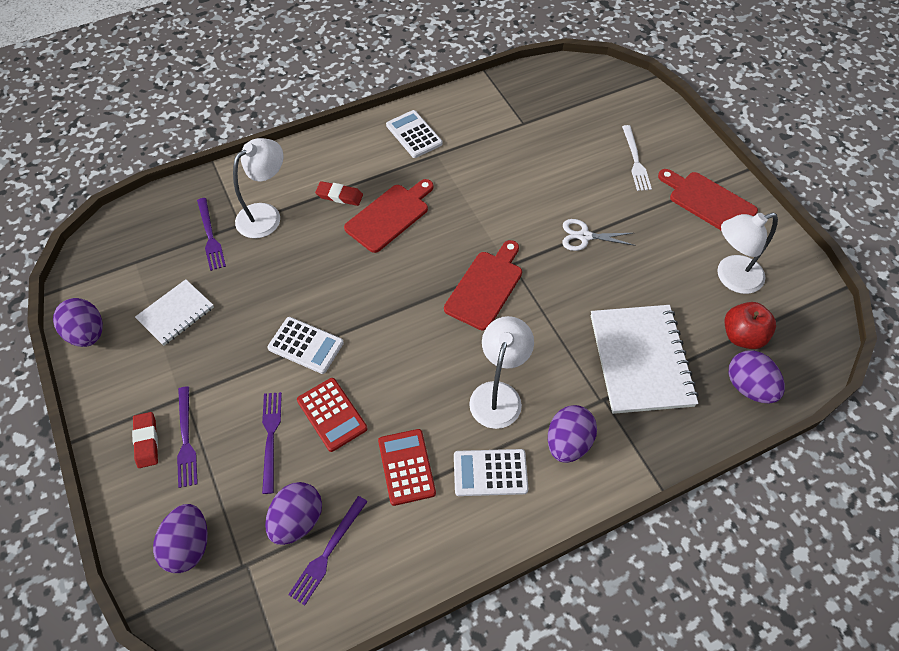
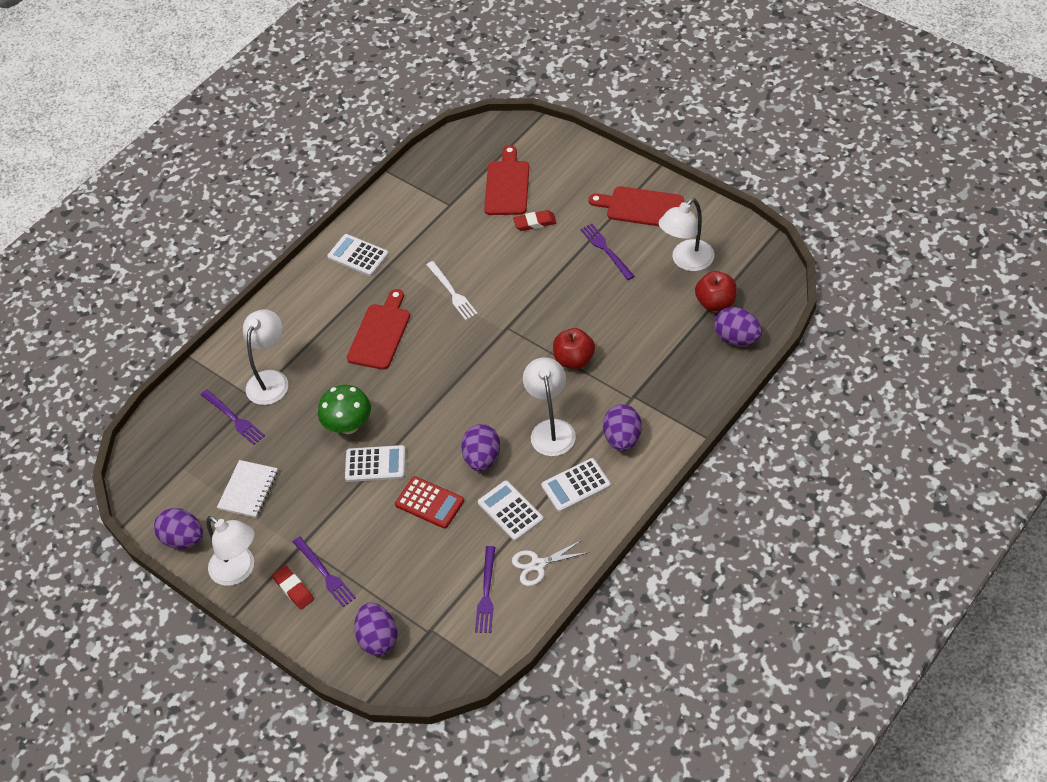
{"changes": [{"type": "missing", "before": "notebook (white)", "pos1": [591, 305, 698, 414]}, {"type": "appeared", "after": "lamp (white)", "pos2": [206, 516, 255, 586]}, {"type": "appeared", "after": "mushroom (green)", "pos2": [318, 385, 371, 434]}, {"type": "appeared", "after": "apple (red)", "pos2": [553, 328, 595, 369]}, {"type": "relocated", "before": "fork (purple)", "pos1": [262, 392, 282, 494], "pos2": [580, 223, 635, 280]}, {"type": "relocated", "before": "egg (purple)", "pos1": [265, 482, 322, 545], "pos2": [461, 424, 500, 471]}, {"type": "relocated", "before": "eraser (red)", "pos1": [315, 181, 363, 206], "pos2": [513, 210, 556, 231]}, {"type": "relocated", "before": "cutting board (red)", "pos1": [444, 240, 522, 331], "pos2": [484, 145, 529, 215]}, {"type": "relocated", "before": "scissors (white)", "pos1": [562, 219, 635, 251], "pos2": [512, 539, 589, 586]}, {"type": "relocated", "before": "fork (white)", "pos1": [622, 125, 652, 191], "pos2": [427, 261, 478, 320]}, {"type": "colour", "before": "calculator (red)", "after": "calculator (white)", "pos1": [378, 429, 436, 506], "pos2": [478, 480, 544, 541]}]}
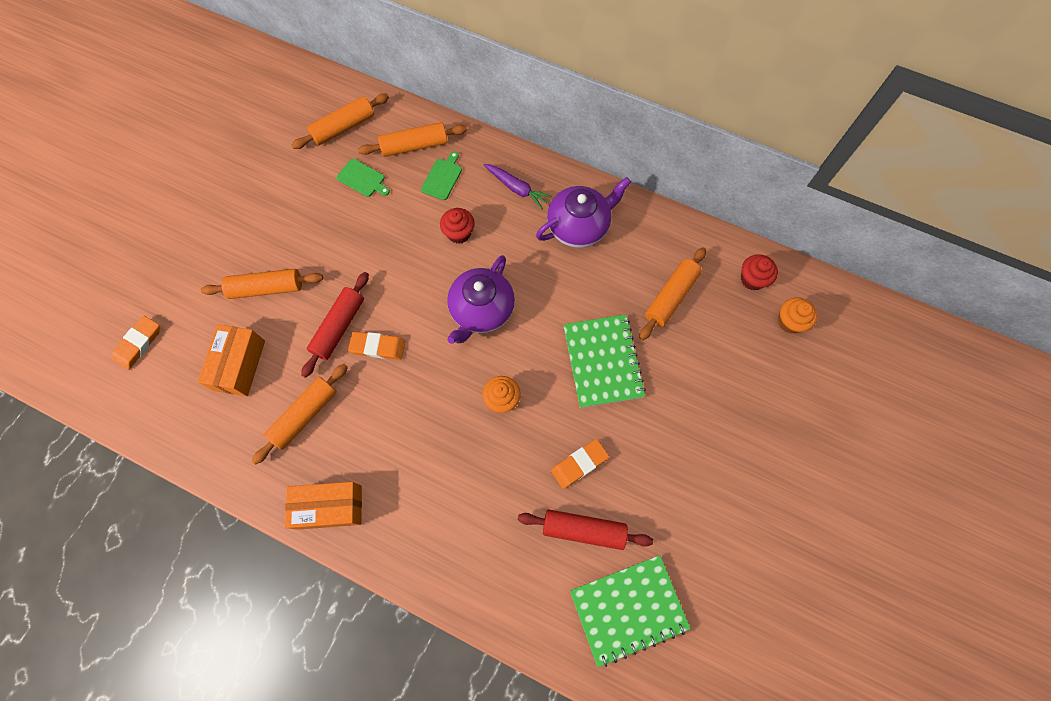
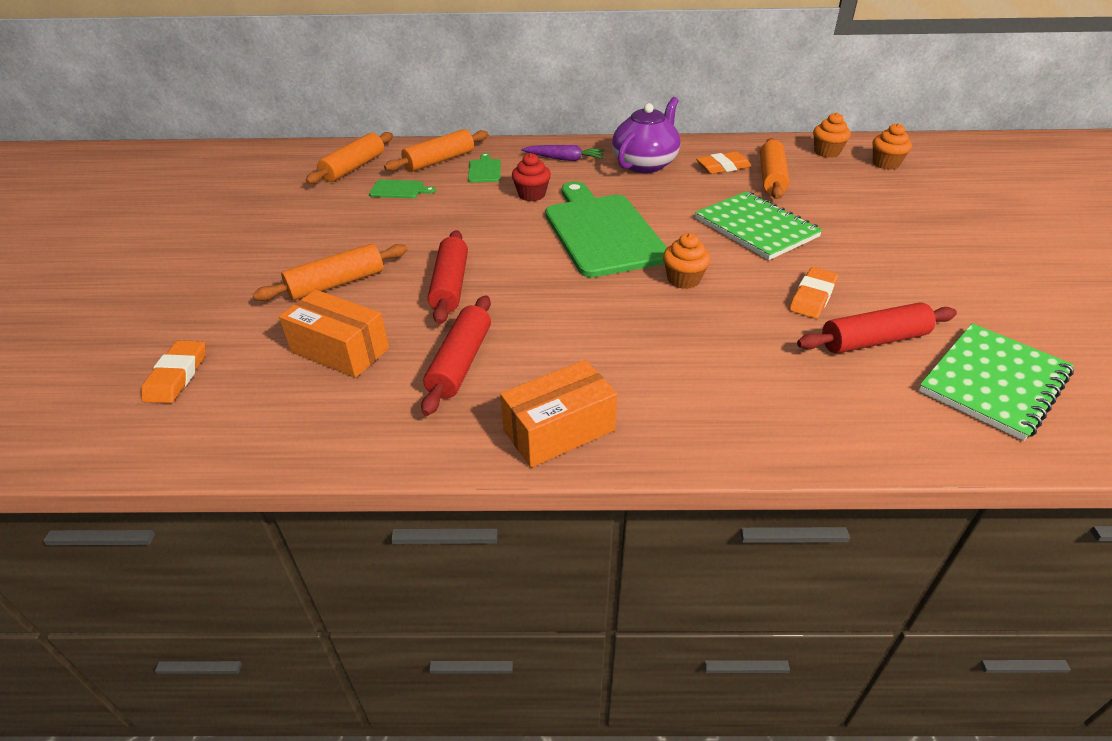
{"changes": [{"type": "relocated", "before": "eraser (orange)", "pos1": [348, 332, 405, 360], "pos2": [696, 152, 752, 174]}, {"type": "exchanged", "before": "teapot (purple)", "after": "cutting board (green)", "pos1": [447, 255, 515, 344], "pos2": [545, 181, 667, 278]}, {"type": "colour", "before": "rolling pin (orange)", "after": "rolling pin (red)", "pos1": [252, 364, 348, 464], "pos2": [421, 295, 491, 416]}, {"type": "colour", "before": "cupcake (red)", "after": "cupcake (orange)", "pos1": [741, 254, 778, 290], "pos2": [813, 112, 851, 158]}, {"type": "spun", "before": "box (orange)", "pos1": [198, 325, 265, 396], "pos2": [279, 290, 389, 378], "turn": -45}]}
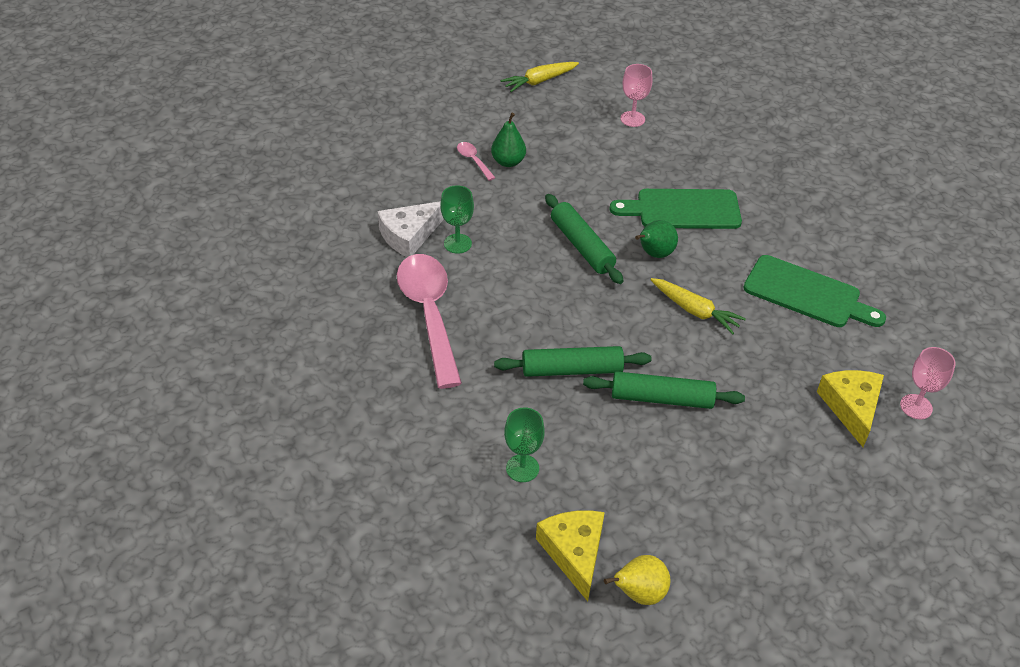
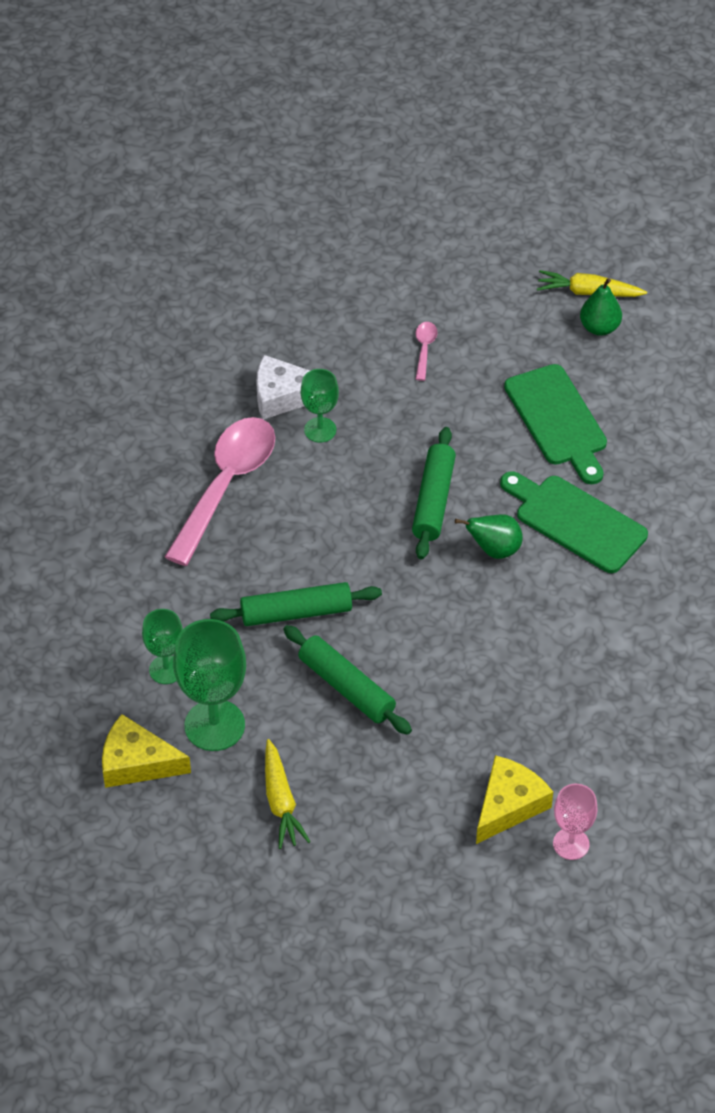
{"changes": [{"type": "missing", "before": "pear (yellow)", "pos1": [604, 555, 671, 605]}, {"type": "missing", "before": "goblet (pink)", "pos1": [620, 64, 653, 127]}, {"type": "appeared", "after": "goblet (green)", "pos2": [173, 619, 246, 751]}, {"type": "relocated", "before": "pear (green)", "pos1": [491, 113, 526, 167], "pos2": [580, 278, 622, 336]}, {"type": "relocated", "before": "carrot (yellow)", "pos1": [650, 278, 746, 334], "pos2": [265, 739, 311, 849]}, {"type": "relocated", "before": "cutting board (green)", "pos1": [743, 255, 886, 327], "pos2": [504, 364, 607, 484]}, {"type": "spun", "before": "rolling pin (green)", "pos1": [494, 346, 652, 377], "pos2": [210, 582, 382, 626], "turn": -45}, {"type": "spun", "before": "cheese (yellow)", "pos1": [536, 510, 605, 601], "pos2": [102, 714, 191, 788], "turn": -105}]}
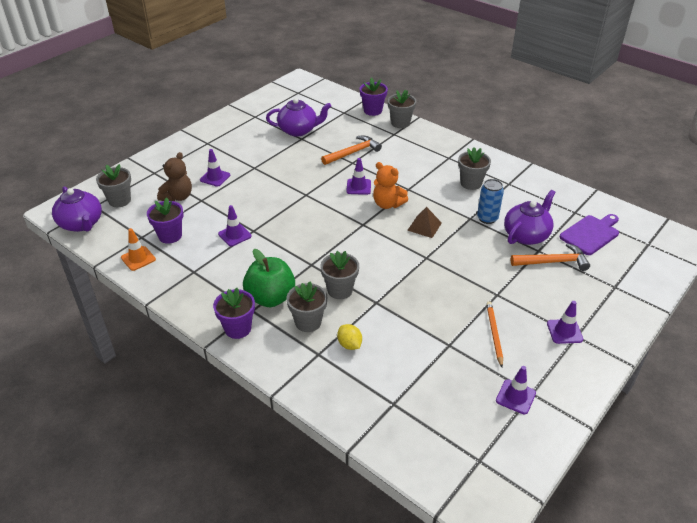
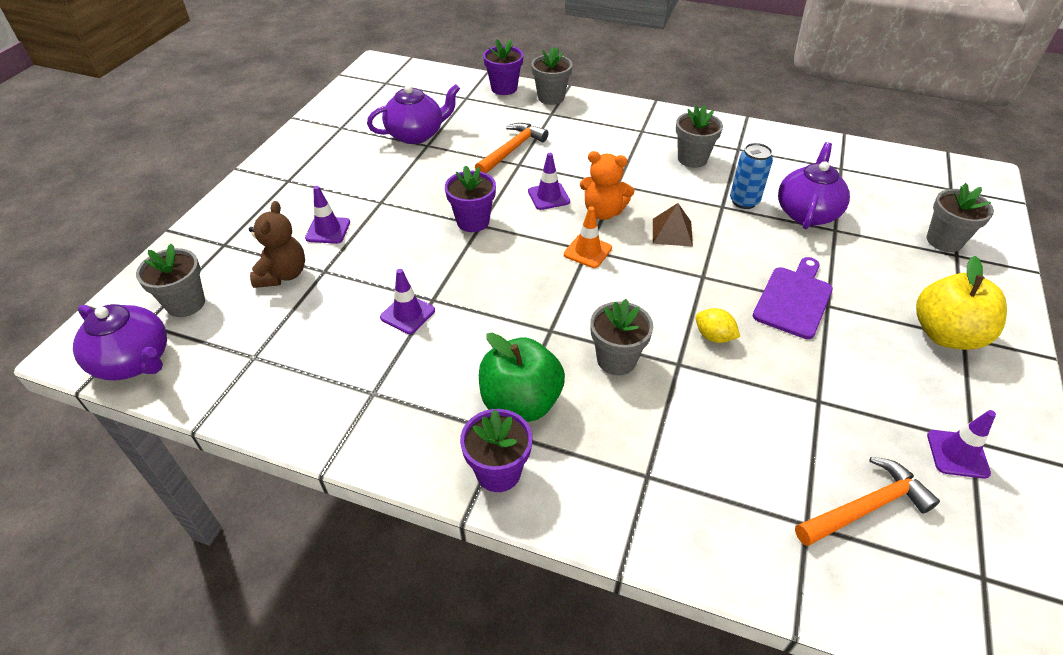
{"changes": [{"type": "missing", "before": "pencil (orange)", "pos1": [486, 301, 503, 367]}, {"type": "relocated", "before": "traffic cone (orange)", "pos1": [121, 228, 156, 271], "pos2": [564, 206, 612, 268]}, {"type": "relocated", "before": "flower pot (purple)", "pos1": [147, 197, 184, 244], "pos2": [445, 165, 496, 232]}, {"type": "relocated", "before": "flower pot (grey)", "pos1": [287, 282, 327, 332], "pos2": [927, 183, 994, 252]}, {"type": "relocated", "before": "lemon (yellow)", "pos1": [337, 324, 362, 350], "pos2": [695, 308, 740, 343]}, {"type": "relocated", "before": "hammer (orange)", "pos1": [511, 243, 590, 271], "pos2": [795, 457, 940, 546]}, {"type": "relocated", "before": "cutting board (purple)", "pos1": [559, 214, 619, 255], "pos2": [753, 257, 833, 339]}, {"type": "exchanged", "before": "traffic cone (purple)", "after": "apple (yellow)", "pos1": [547, 301, 583, 344], "pos2": [916, 256, 1007, 350]}]}
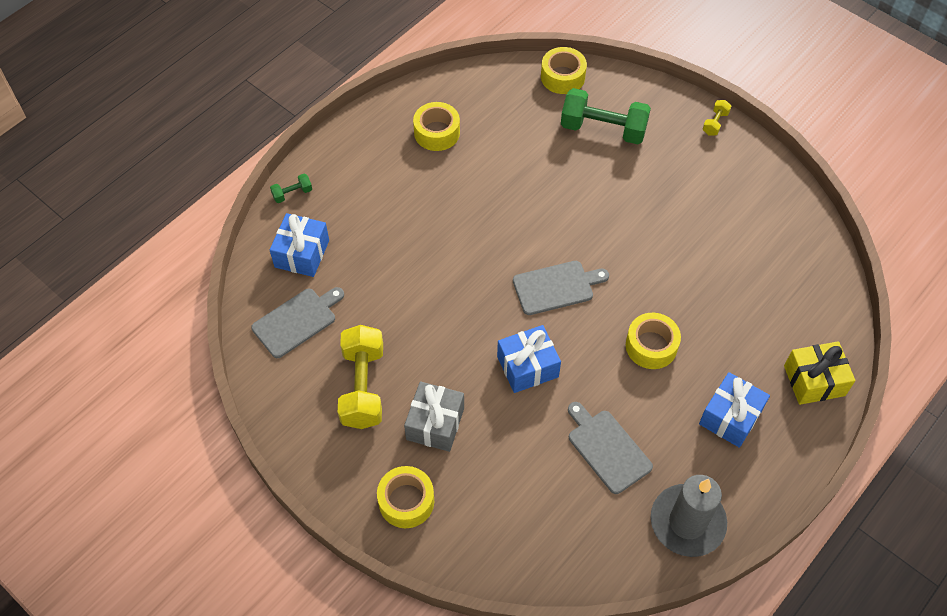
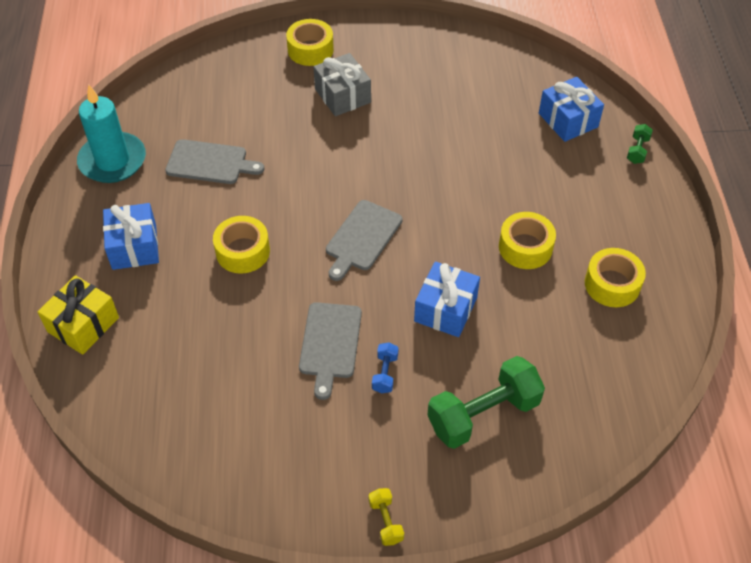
{"changes": [{"type": "missing", "before": "dumbbell (yellow)", "pos1": [338, 325, 383, 429]}, {"type": "appeared", "after": "dumbbell (blue)", "pos2": [372, 342, 398, 393]}, {"type": "relocated", "before": "cutting board (grey)", "pos1": [251, 287, 344, 358], "pos2": [299, 302, 362, 400]}, {"type": "relocated", "before": "gift (blue)", "pos1": [497, 325, 561, 393], "pos2": [414, 262, 480, 337]}, {"type": "relocated", "before": "tape (yellow)", "pos1": [541, 47, 587, 94], "pos2": [499, 212, 556, 269]}, {"type": "colour", "before": "candle (grey)", "after": "candle (turquoise)", "pos1": [651, 475, 727, 557], "pos2": [77, 84, 146, 183]}]}
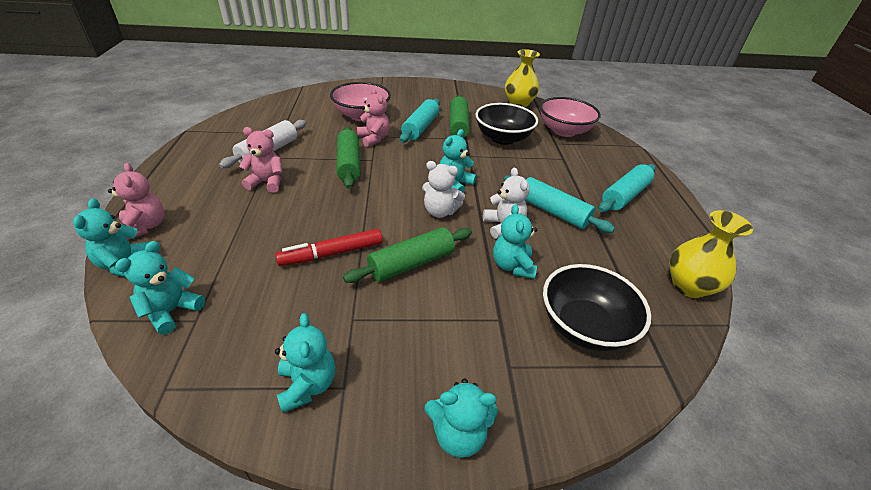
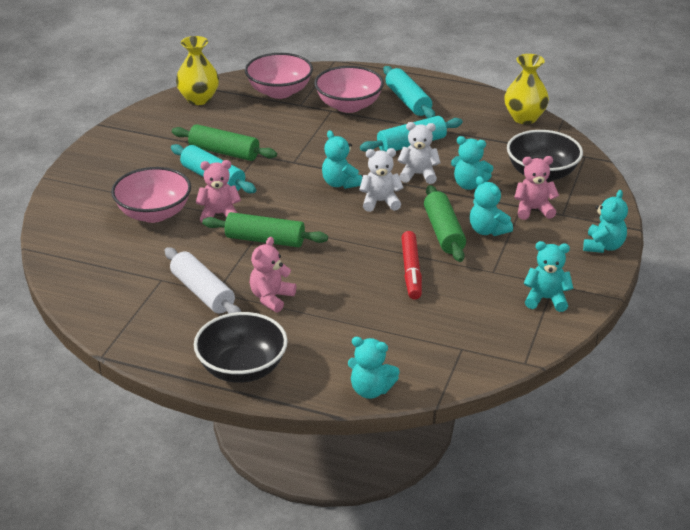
{"changes": [{"type": "appeared", "after": "bowl (pink)", "pos2": [314, 66, 384, 113]}, {"type": "relocated", "before": "teddy bear (pink)", "pos1": [108, 163, 164, 240], "pos2": [514, 156, 559, 220]}, {"type": "relocated", "before": "teddy bear (turquoise)", "pos1": [115, 241, 205, 335], "pos2": [470, 176, 513, 236]}, {"type": "relocated", "before": "bowl (black)", "pos1": [476, 103, 538, 145], "pos2": [194, 312, 288, 383]}, {"type": "spun", "before": "teddy bear (white)", "pos1": [422, 161, 465, 218], "pos2": [359, 148, 404, 212], "turn": -135}]}
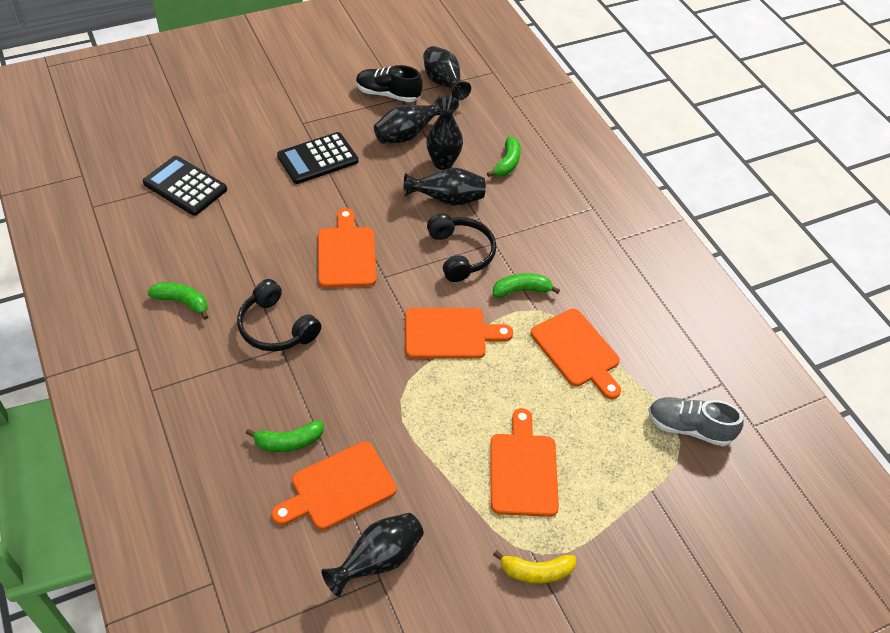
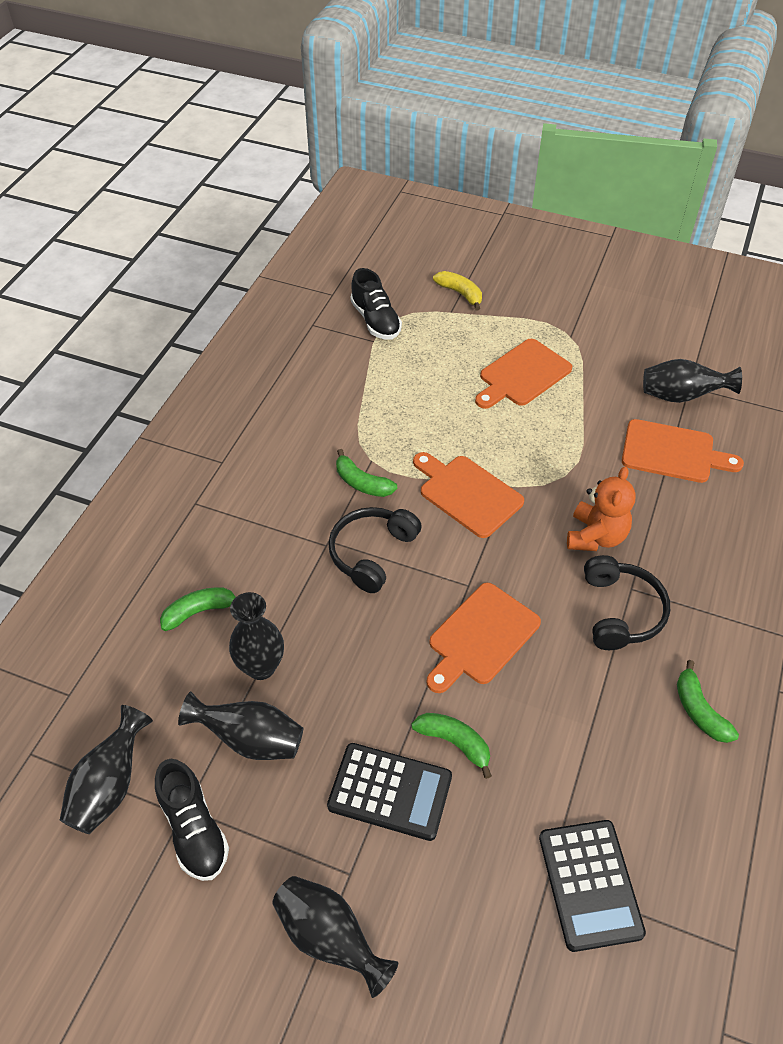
{"changes": [{"type": "missing", "before": "cutting board (orange)", "pos1": [531, 309, 621, 399]}, {"type": "appeared", "after": "teddy bear (orange)", "pos2": [567, 466, 636, 551]}, {"type": "relocated", "before": "banana (green)", "pos1": [246, 421, 324, 452], "pos2": [411, 713, 492, 779]}, {"type": "relocated", "before": "vase (black)", "pos1": [403, 168, 486, 206], "pos2": [272, 876, 398, 998]}, {"type": "relocated", "before": "banana (yellow)", "pos1": [493, 550, 576, 584], "pos2": [433, 271, 482, 311]}, {"type": "colour", "before": "shoe (grey)", "after": "shoe (black)", "pos1": [648, 397, 744, 446], "pos2": [350, 268, 402, 340]}]}
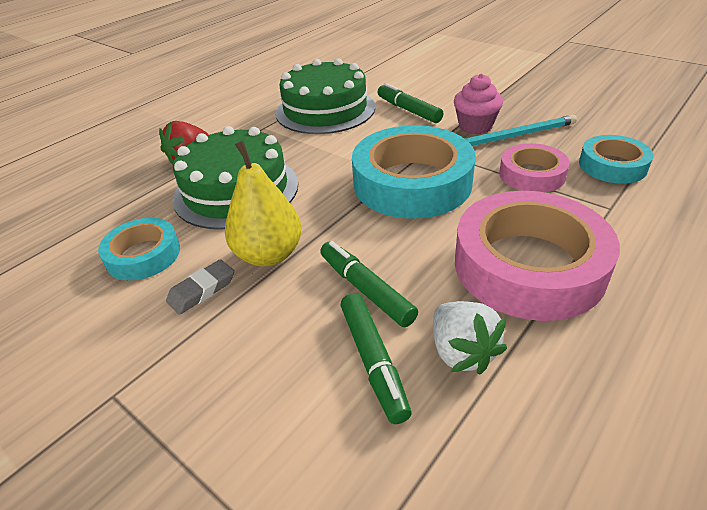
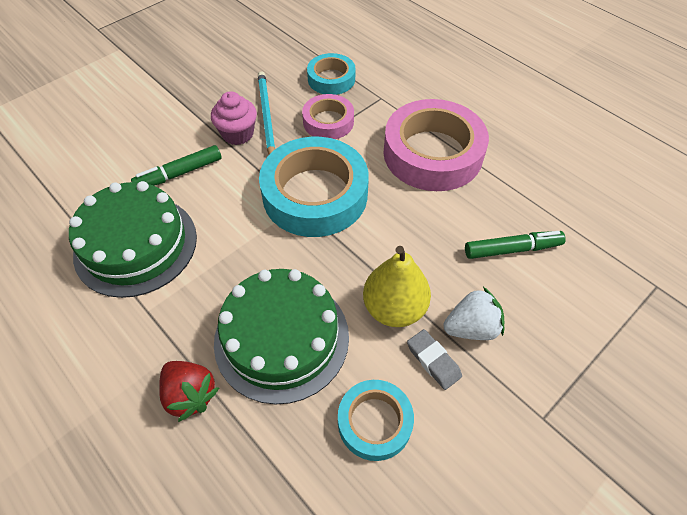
{"changes": [{"type": "missing", "before": "marker (green)", "pos1": [320, 241, 418, 327]}, {"type": "relocated", "before": "strawberry (white)", "pos1": [433, 301, 507, 375], "pos2": [444, 287, 504, 340]}]}
